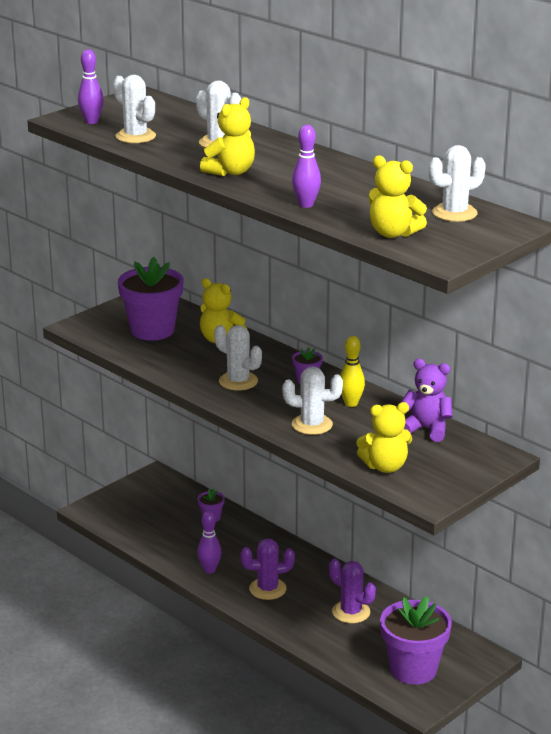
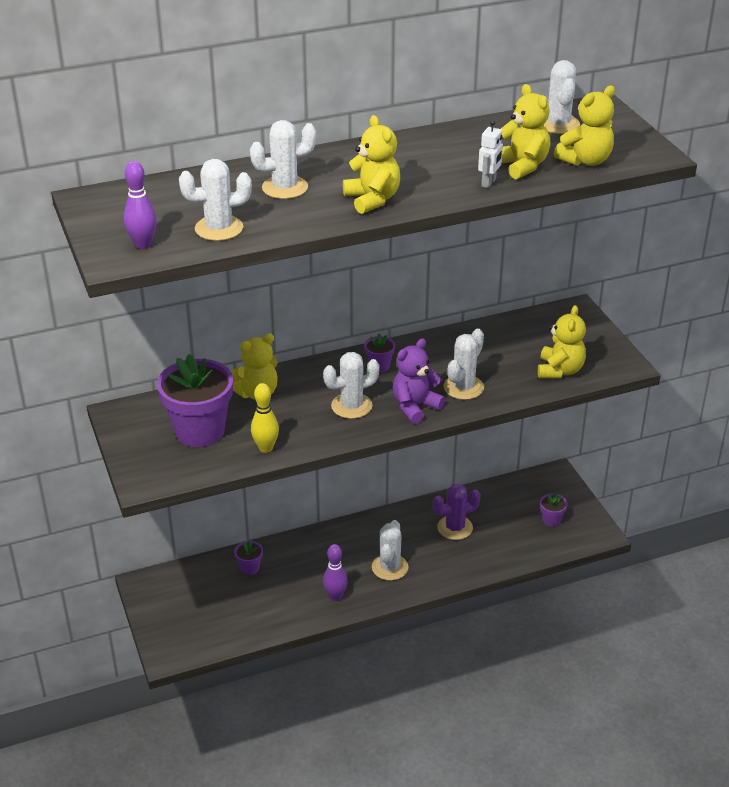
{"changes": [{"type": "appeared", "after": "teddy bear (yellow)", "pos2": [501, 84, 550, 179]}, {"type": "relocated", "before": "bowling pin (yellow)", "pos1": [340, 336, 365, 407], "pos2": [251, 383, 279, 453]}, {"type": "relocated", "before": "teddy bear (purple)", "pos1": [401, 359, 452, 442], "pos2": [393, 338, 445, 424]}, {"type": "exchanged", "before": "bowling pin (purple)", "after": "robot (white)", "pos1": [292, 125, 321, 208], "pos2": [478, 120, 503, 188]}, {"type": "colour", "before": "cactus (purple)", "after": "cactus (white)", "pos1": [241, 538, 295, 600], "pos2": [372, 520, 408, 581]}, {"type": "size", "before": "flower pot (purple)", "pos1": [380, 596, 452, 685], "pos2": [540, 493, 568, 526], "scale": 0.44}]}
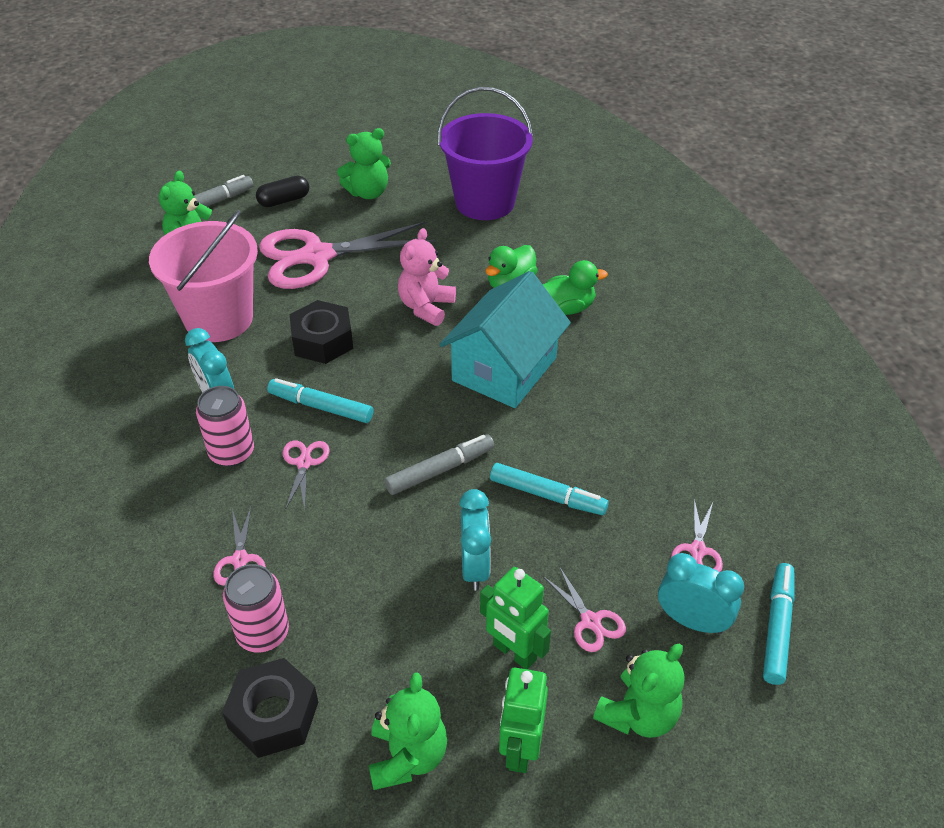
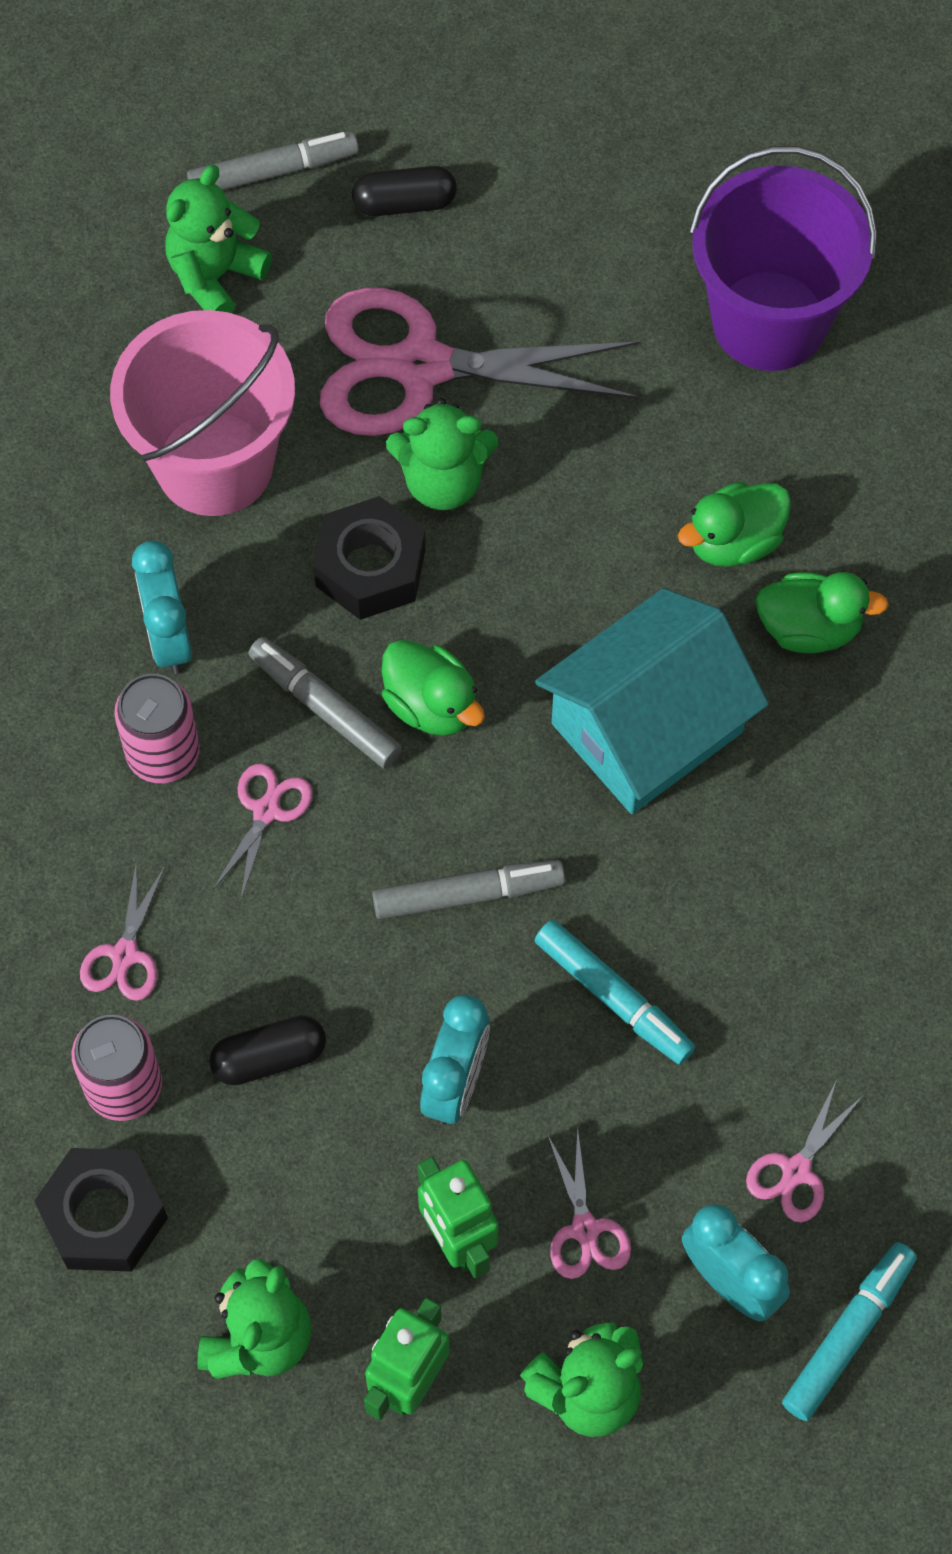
{"changes": [{"type": "missing", "before": "teddy bear (pink)", "pos1": [398, 228, 456, 326]}, {"type": "appeared", "after": "capsule (black)", "pos2": [209, 1015, 326, 1085]}, {"type": "appeared", "after": "duck (green)", "pos2": [382, 640, 485, 736]}, {"type": "relocated", "before": "teddy bear (green)", "pos1": [337, 128, 391, 199], "pos2": [386, 398, 498, 510]}, {"type": "colour", "before": "marker (turquoise)", "after": "marker (grey)", "pos1": [267, 378, 373, 423], "pos2": [248, 637, 402, 768]}]}
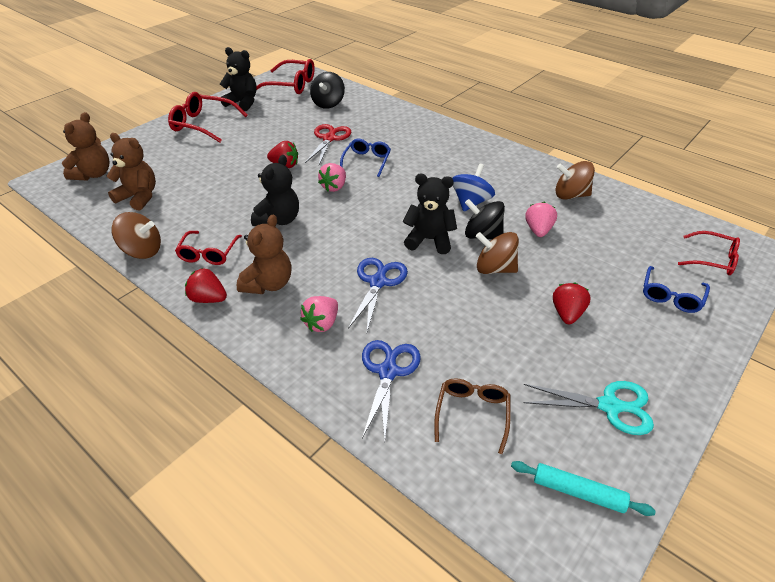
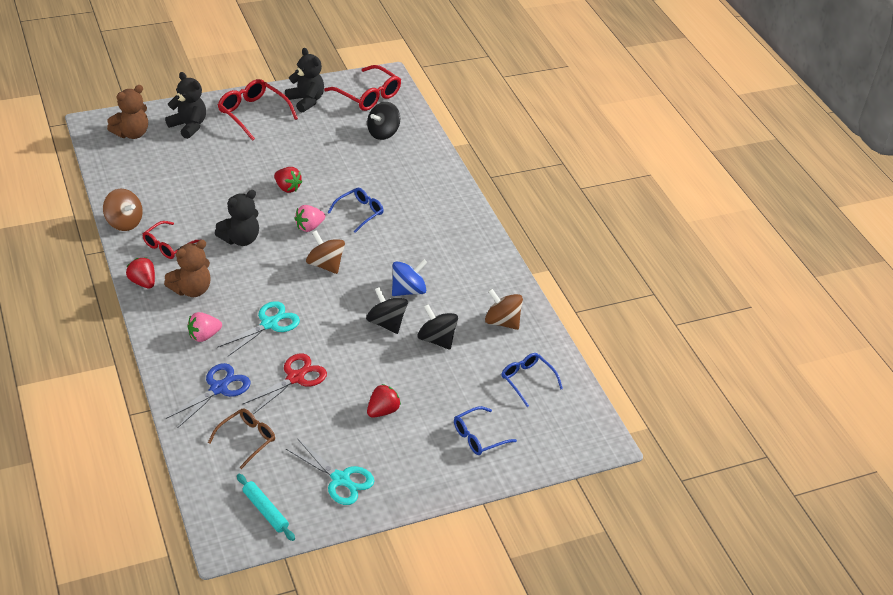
{"changes": [{"type": "missing", "before": "teddy bear (brown)", "pos1": [107, 133, 156, 210]}, {"type": "missing", "before": "glasses (red)", "pos1": [678, 231, 740, 275]}, {"type": "appeared", "after": "glasses (blue)", "pos2": [501, 353, 563, 407]}, {"type": "relocated", "before": "scissors (red)", "pos1": [305, 124, 351, 164], "pos2": [242, 353, 327, 414]}, {"type": "relocated", "before": "teddy bear (black)", "pos1": [403, 174, 457, 254], "pos2": [165, 72, 206, 139]}, {"type": "relocated", "before": "spinning top (brown)", "pos1": [476, 232, 519, 274], "pos2": [306, 230, 345, 274]}, {"type": "exchanged", "before": "strawberry (pink)", "after": "spinning top (black)", "pos1": [525, 202, 557, 237], "pos2": [418, 304, 458, 350]}, {"type": "colour", "before": "scissors (blue)", "after": "scissors (turquoise)", "pos1": [348, 258, 408, 331], "pos2": [217, 301, 300, 357]}]}
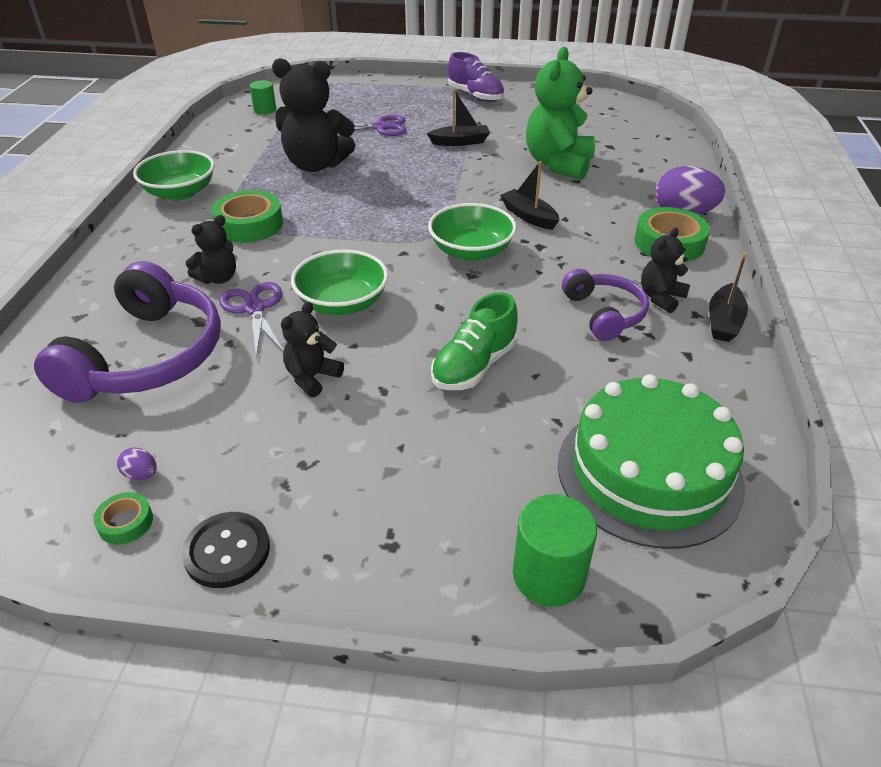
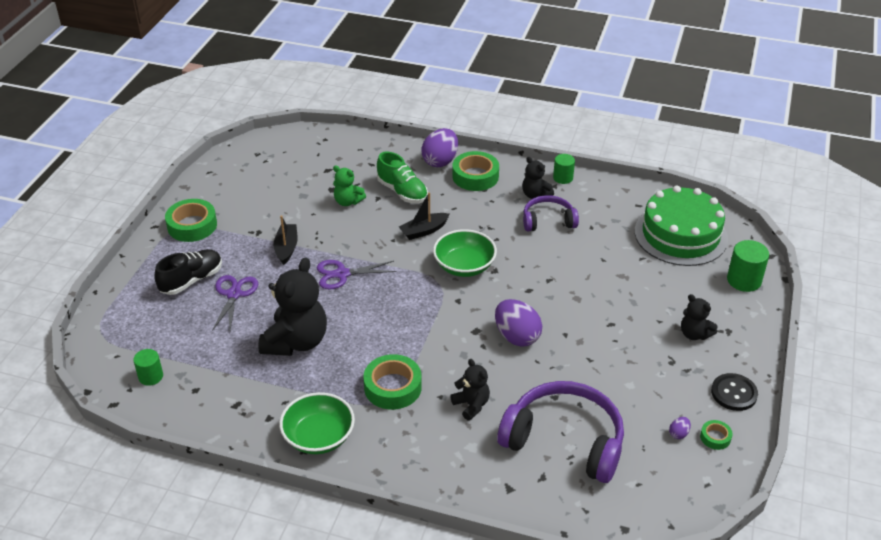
{"changes": [{"type": "appeared", "after": "shoe (black)", "pos2": [154, 249, 222, 295]}, {"type": "relocated", "before": "scissors (purple)", "pos1": [219, 282, 283, 358], "pos2": [317, 260, 397, 290]}, {"type": "relocated", "before": "teddy bear (black)", "pos1": [281, 302, 344, 397], "pos2": [681, 294, 717, 340]}, {"type": "relocated", "before": "shoe (green)", "pos1": [431, 292, 518, 390], "pos2": [377, 151, 428, 203]}, {"type": "exchanged", "before": "bowl (green)", "after": "egg (purple)", "pos1": [291, 249, 388, 315], "pos2": [495, 299, 542, 347]}, {"type": "exchanged", "before": "shoe (purple)", "after": "tape (green)", "pos1": [448, 52, 504, 102], "pos2": [165, 199, 217, 242]}, {"type": "exchanged", "before": "boat (black)", "after": "cylinder (green)", "pos1": [709, 253, 748, 342], "pos2": [553, 154, 575, 184]}, {"type": "size", "before": "teddy bear (green)", "pos1": [526, 47, 595, 180], "pos2": [333, 166, 366, 206], "scale": 0.52}]}
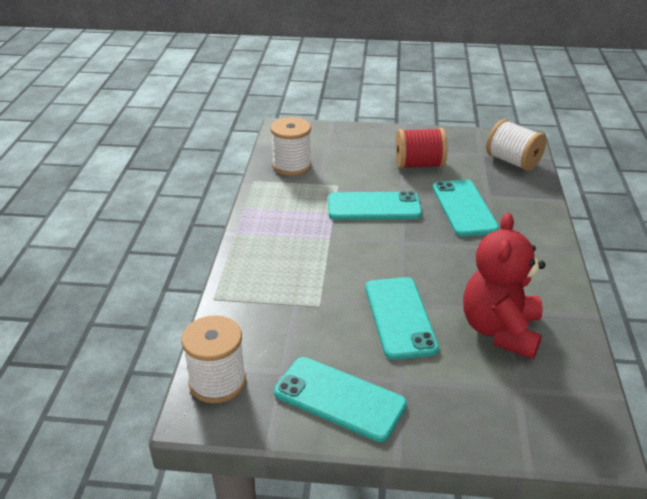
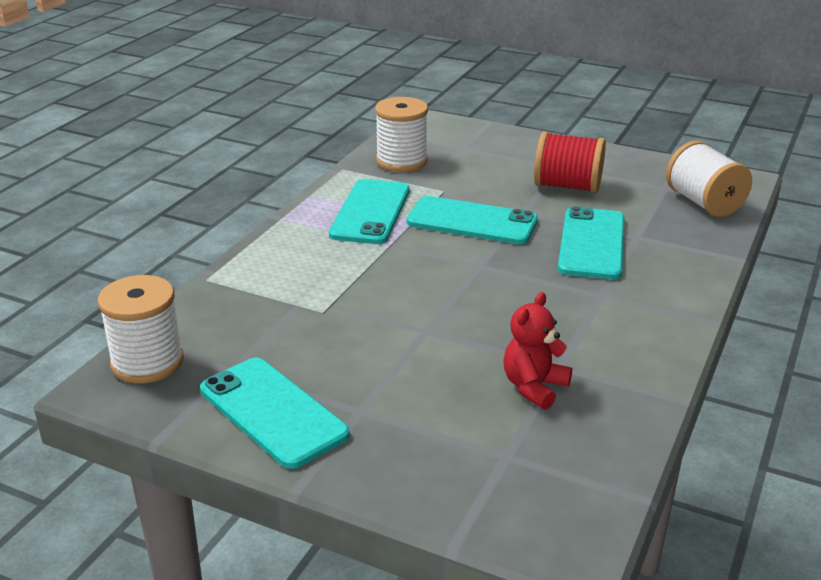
{"changes": [{"type": "relocated", "before": "phone (turquoise)", "pos1": [366, 277, 439, 360], "pos2": [329, 179, 410, 244]}, {"type": "size", "before": "teddy bear (red)", "pos1": [463, 213, 546, 359], "pos2": [503, 292, 572, 410], "scale": 0.57}]}
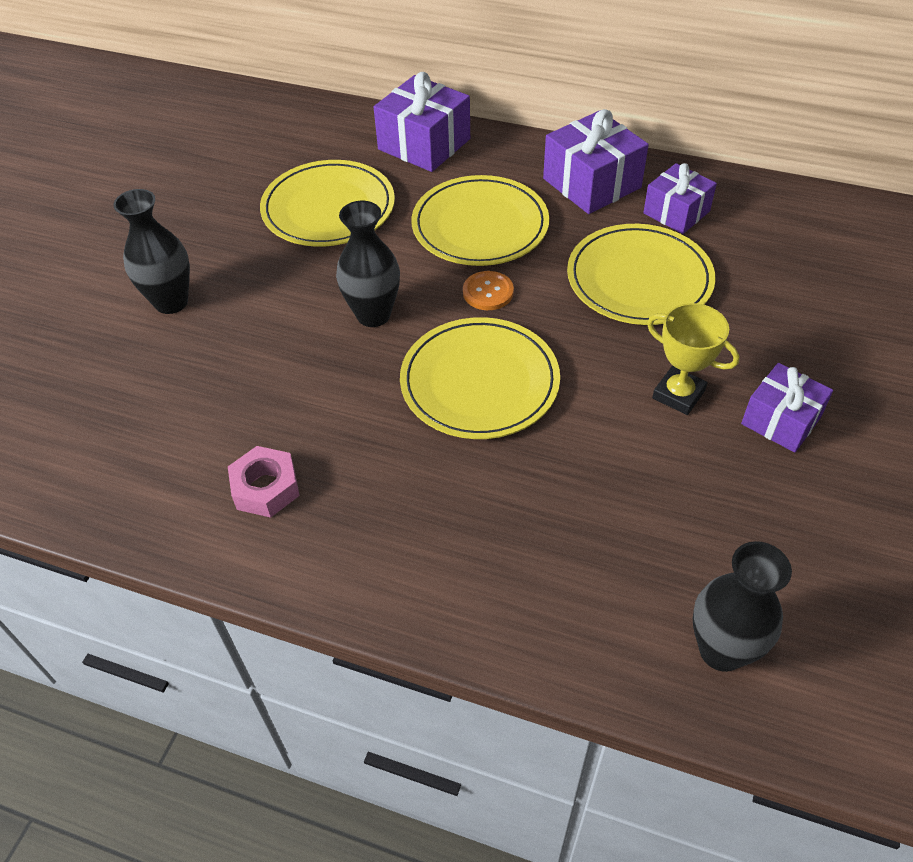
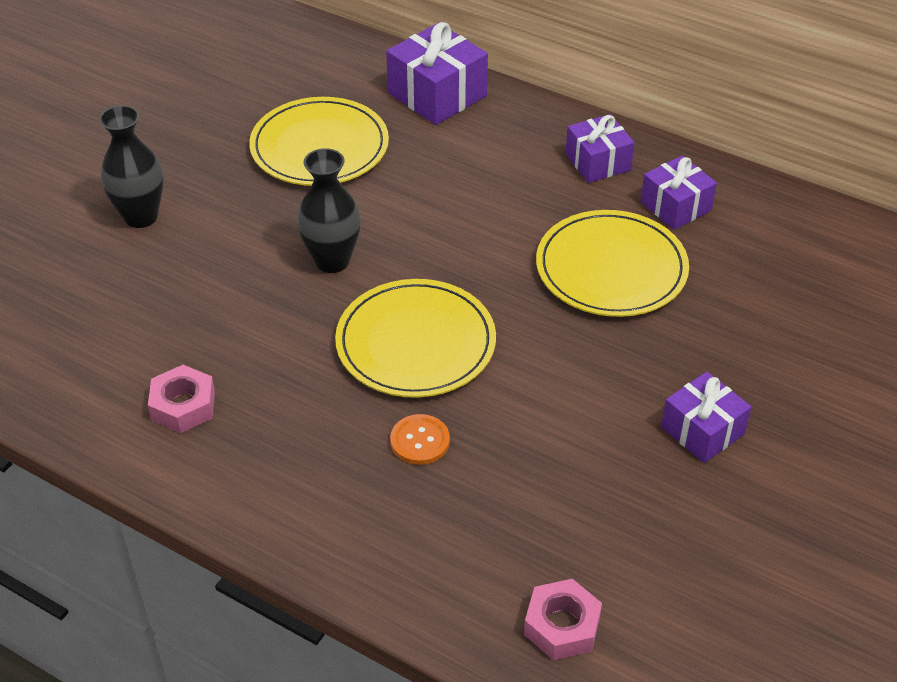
{"changes": [{"type": "missing", "before": "plate (yellow)", "pos1": [411, 175, 549, 266]}, {"type": "missing", "before": "trophy (yellow)", "pos1": [647, 303, 740, 415]}, {"type": "relocated", "before": "button (orange)", "pos1": [463, 271, 514, 310], "pos2": [390, 414, 450, 465]}, {"type": "exchanged", "before": "vase (black)", "after": "nut (pink)", "pos1": [693, 541, 792, 672], "pos2": [524, 579, 602, 660]}, {"type": "size", "before": "gift (purple)", "pos1": [543, 109, 649, 214], "pos2": [565, 114, 634, 183], "scale": 0.66}]}
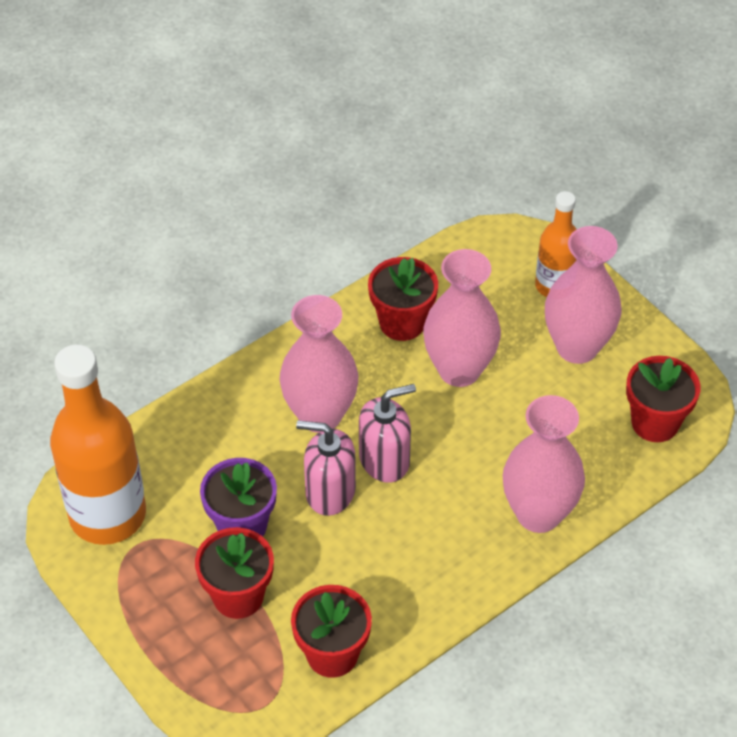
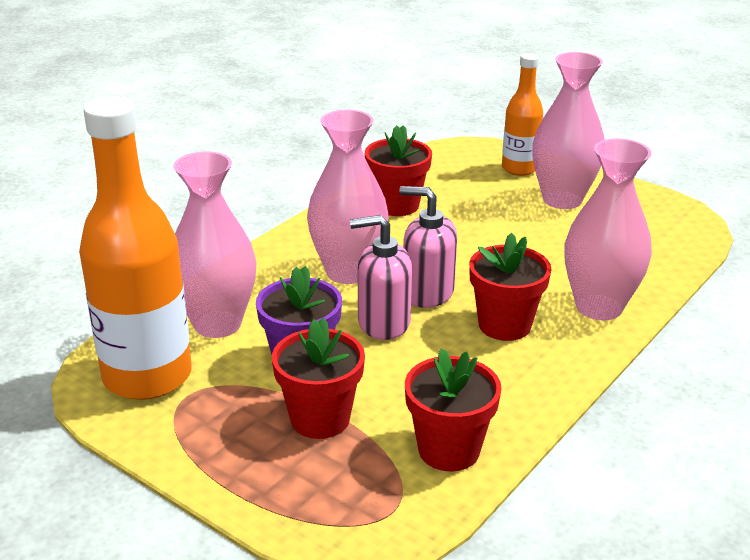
{"changes": [{"type": "relocated", "before": "vase (pink)", "pos1": [423, 249, 501, 387], "pos2": [173, 151, 256, 338]}, {"type": "relocated", "before": "flower pot (red)", "pos1": [626, 356, 701, 442], "pos2": [469, 233, 552, 341]}, {"type": "spun", "before": "soap dispenser (pink)", "pos1": [359, 384, 416, 483], "pos2": [399, 186, 457, 308], "turn": -120}]}
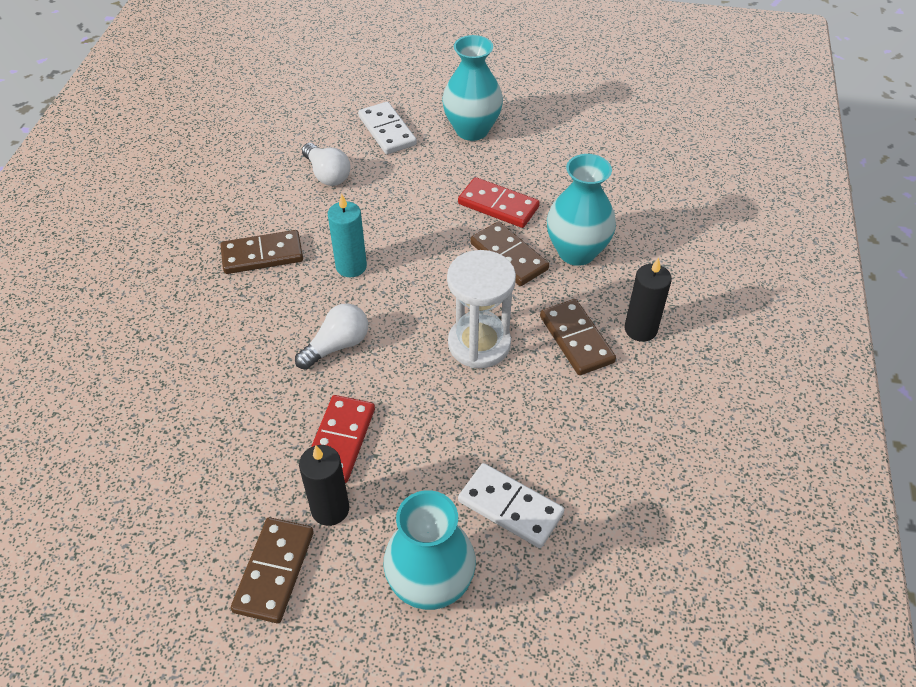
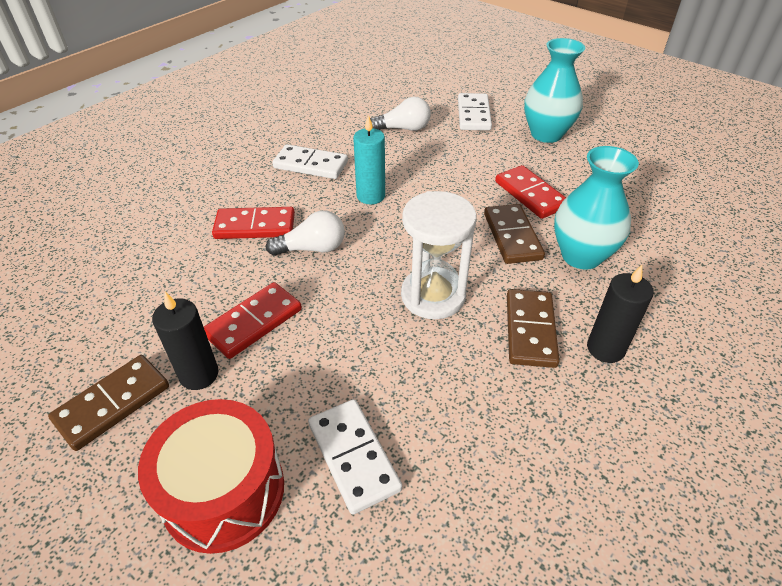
{"changes": [{"type": "appeared", "after": "domino (red)", "pos2": [212, 207, 295, 239]}, {"type": "exchanged", "before": "vase (turquoise)", "after": "drum (red)", "pos1": [383, 490, 476, 610], "pos2": [138, 399, 284, 554]}, {"type": "colour", "before": "domino (brown)", "after": "domino (white)", "pos1": [221, 230, 303, 274], "pos2": [272, 144, 348, 179]}, {"type": "spun", "before": "light bulb (white)", "pos1": [302, 143, 351, 186], "pos2": [370, 97, 431, 131], "turn": -90}]}
